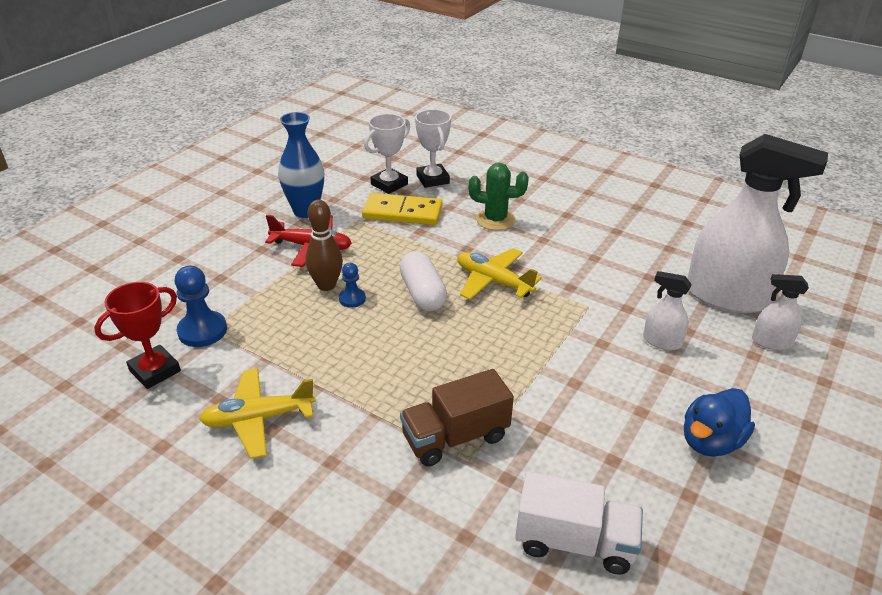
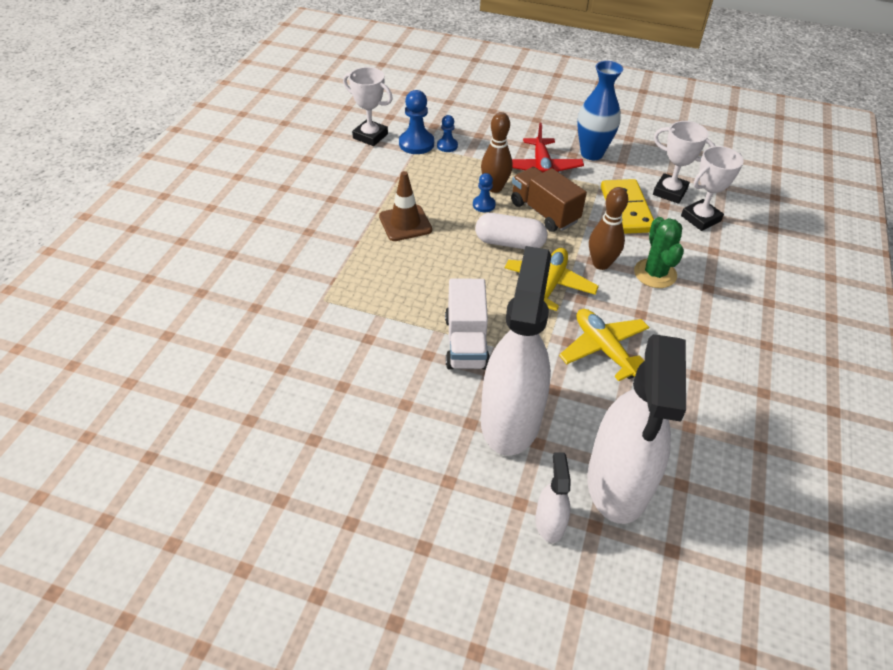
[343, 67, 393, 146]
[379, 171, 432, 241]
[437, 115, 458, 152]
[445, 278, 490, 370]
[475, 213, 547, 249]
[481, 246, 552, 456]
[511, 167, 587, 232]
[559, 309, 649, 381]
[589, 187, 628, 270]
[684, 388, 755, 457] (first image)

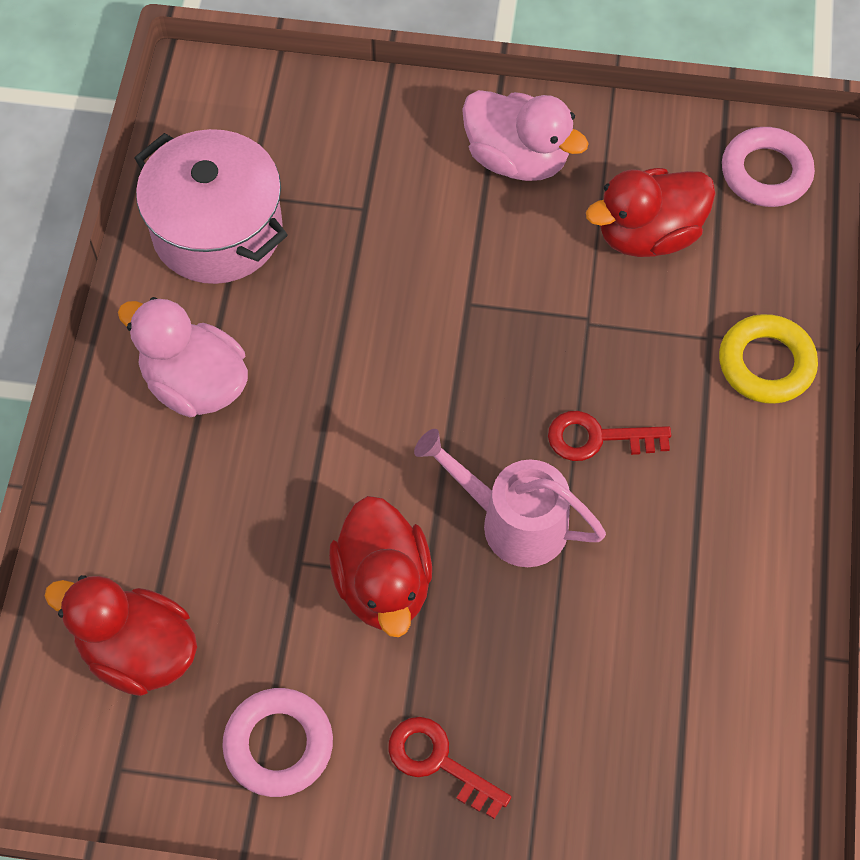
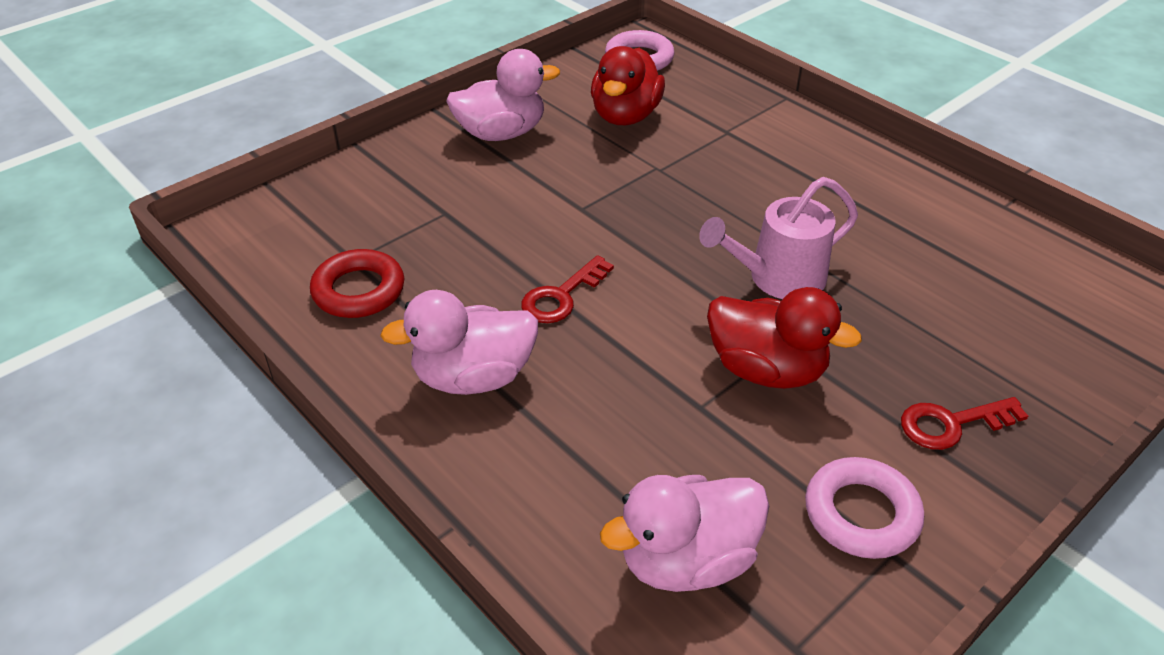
[310, 249, 404, 318]
[521, 255, 614, 323]
[600, 475, 769, 592]
[719, 314, 818, 404] (first image)

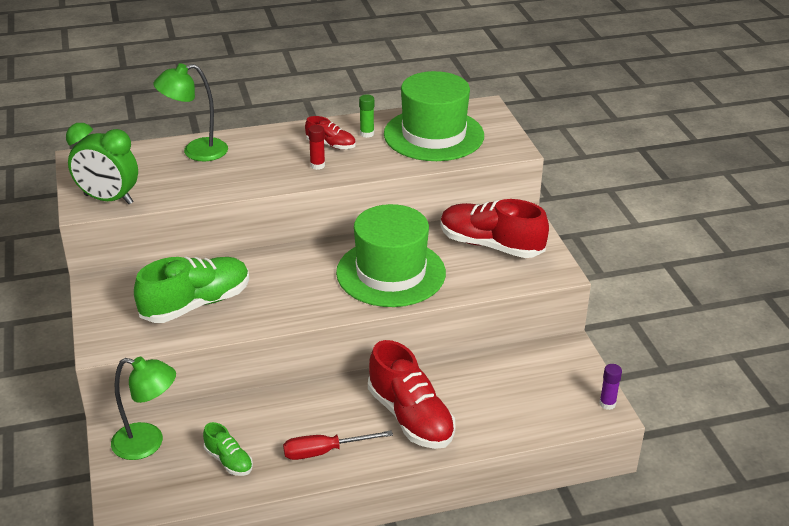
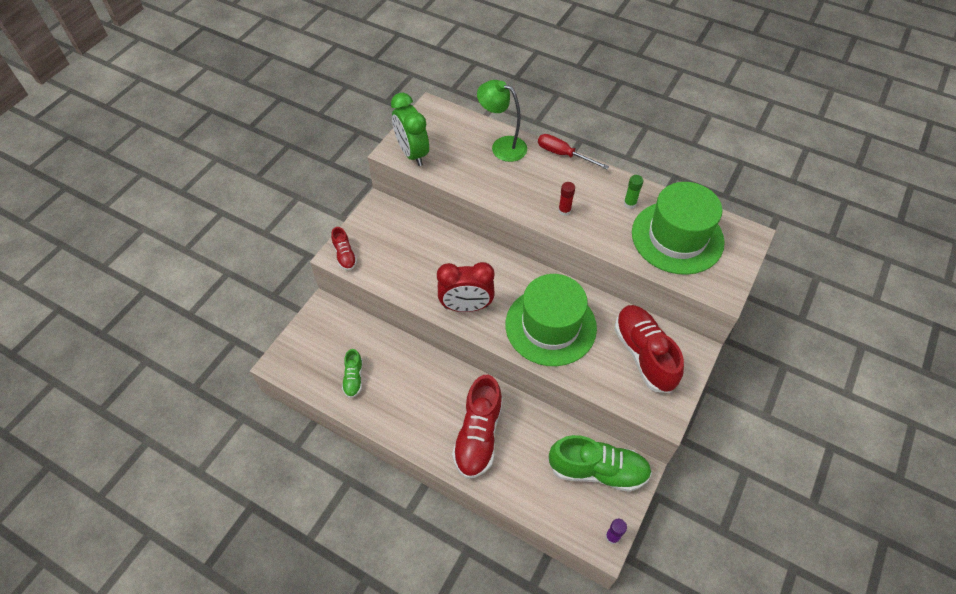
[331, 227, 357, 271]
[437, 262, 495, 312]
[538, 134, 609, 169]
[548, 435, 652, 492]
[111, 357, 176, 460] (first image)

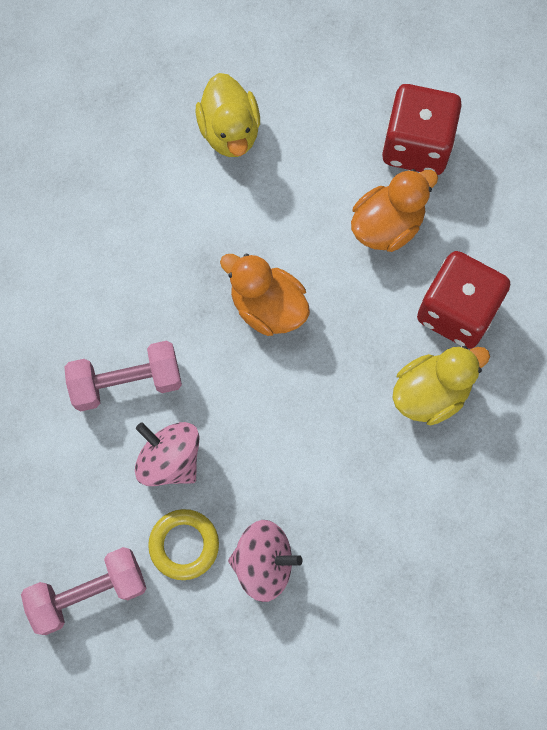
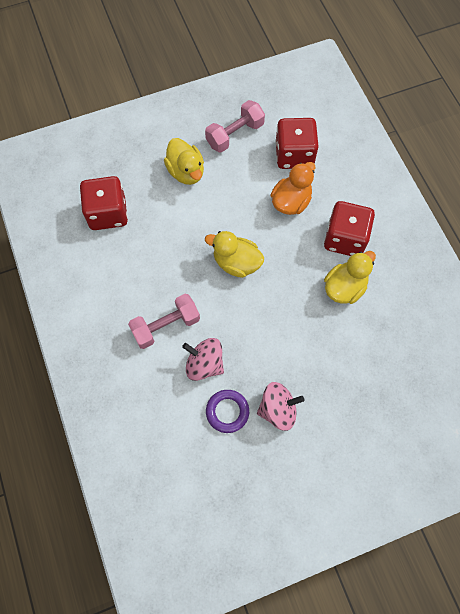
[80, 176, 128, 230]
[205, 100, 265, 153]
[205, 231, 264, 278]
[206, 390, 249, 433]

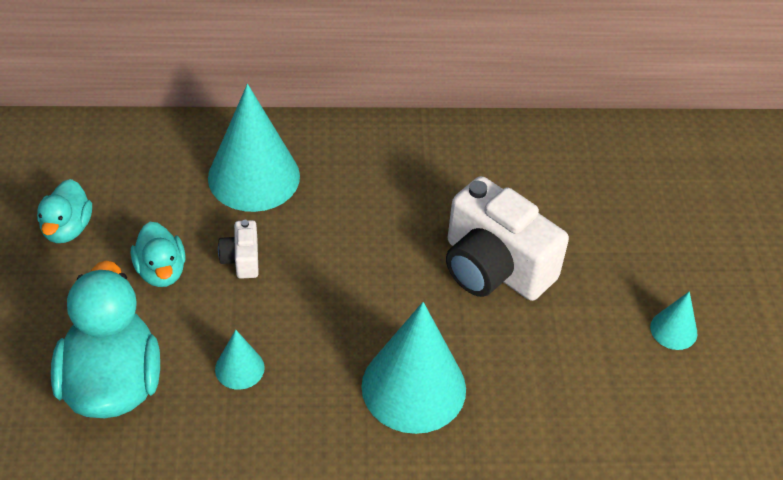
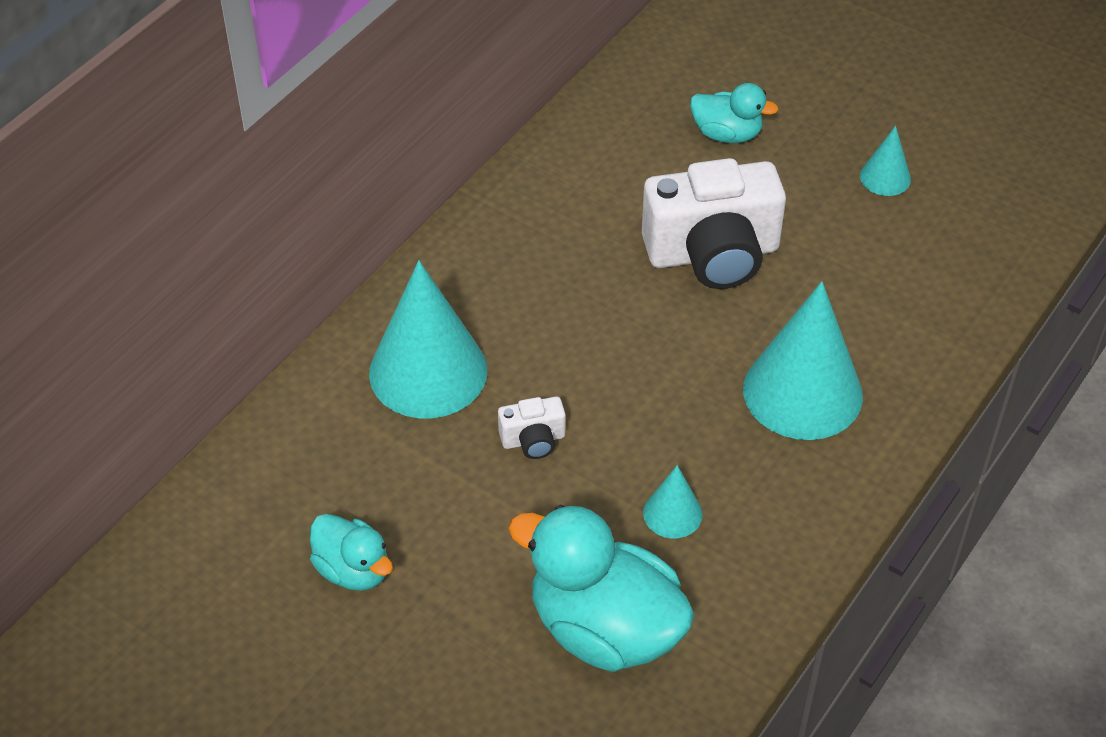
[498, 397, 566, 459]
[690, 83, 778, 143]

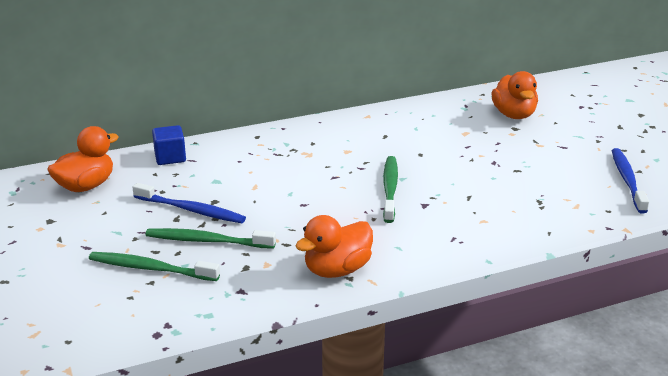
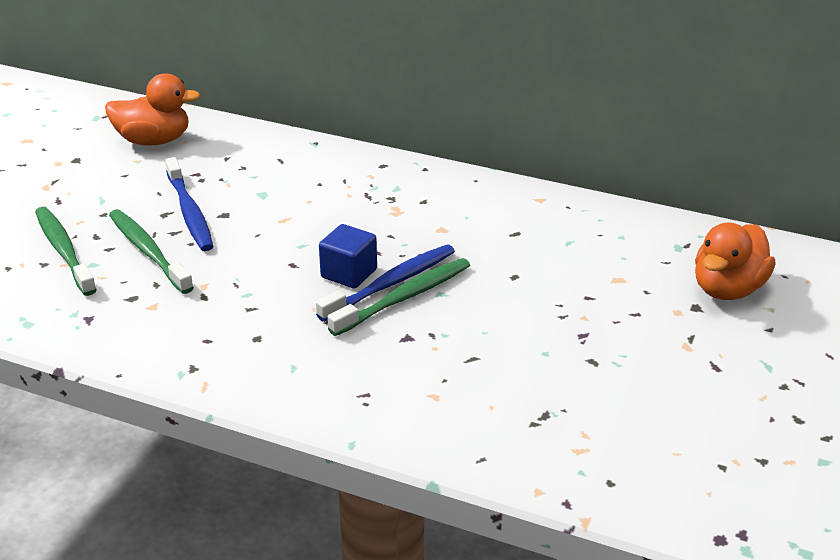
[316, 244, 455, 322]
[319, 224, 377, 289]
[296, 215, 373, 278] (first image)

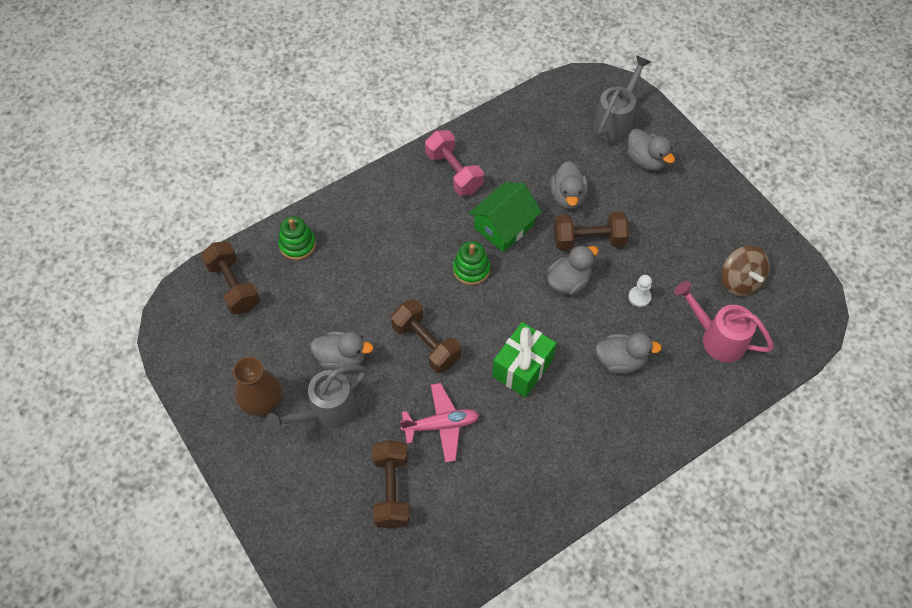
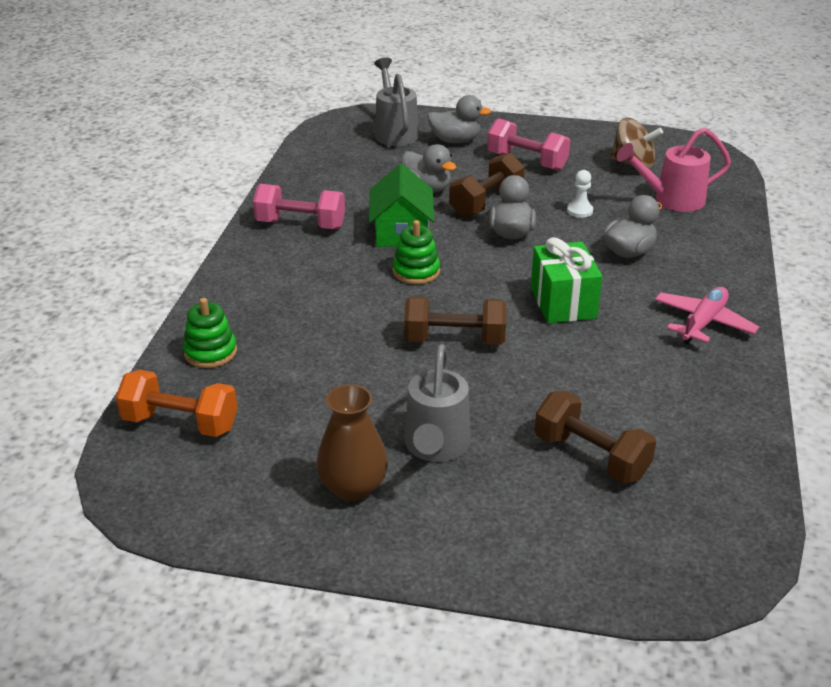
[116, 370, 238, 437]
[487, 118, 570, 171]
[655, 287, 759, 345]
[310, 331, 374, 370] (first image)

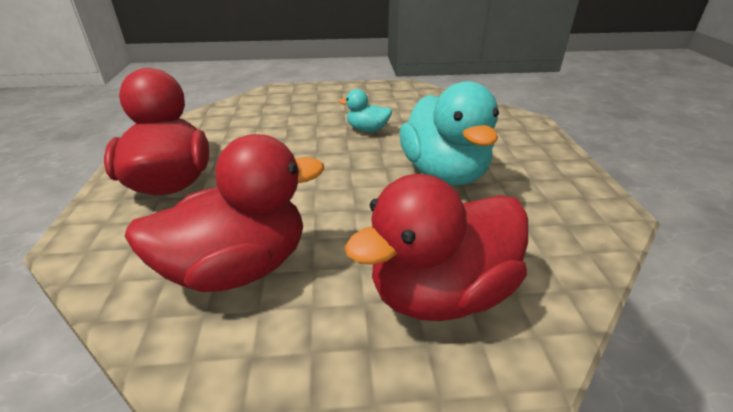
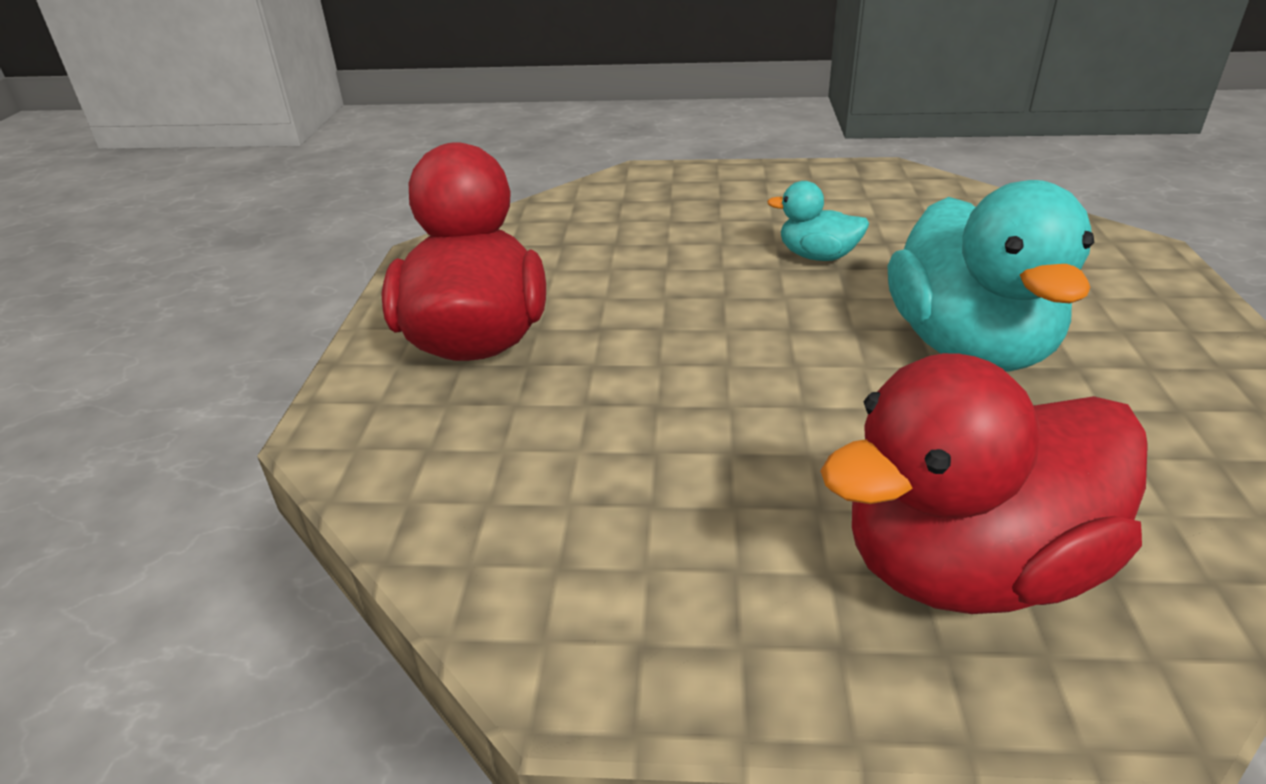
[124, 134, 324, 292] (first image)

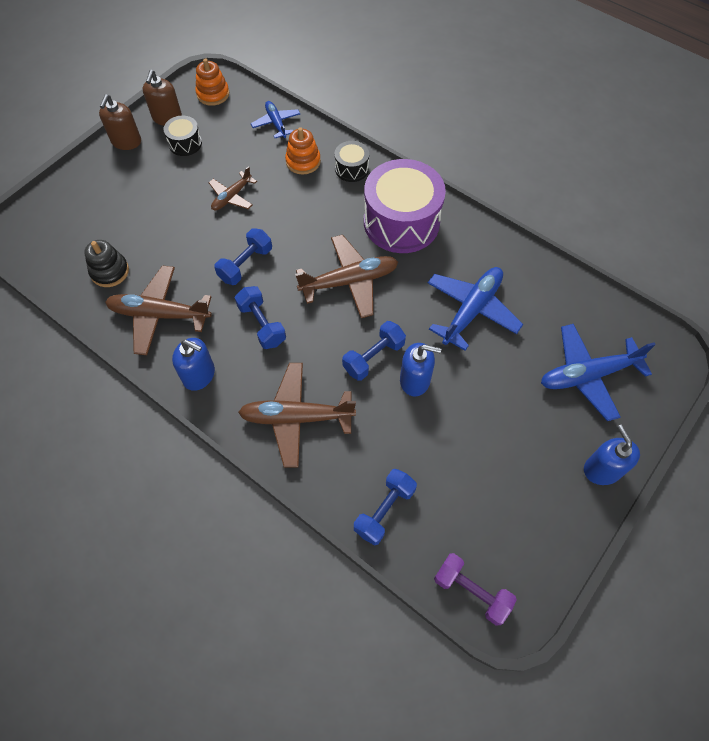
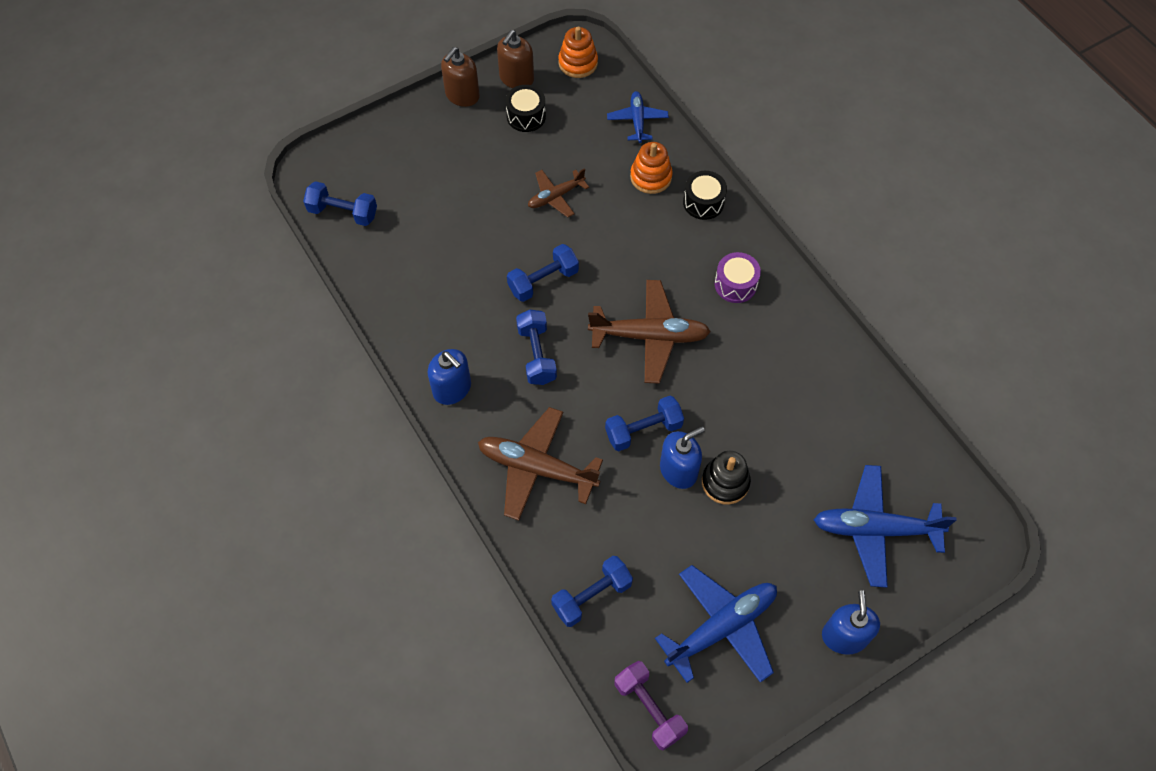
[303, 181, 377, 226]
[655, 565, 777, 683]
[660, 427, 705, 489]
[702, 451, 751, 505]
[715, 252, 761, 303]
[105, 266, 212, 355] (first image)

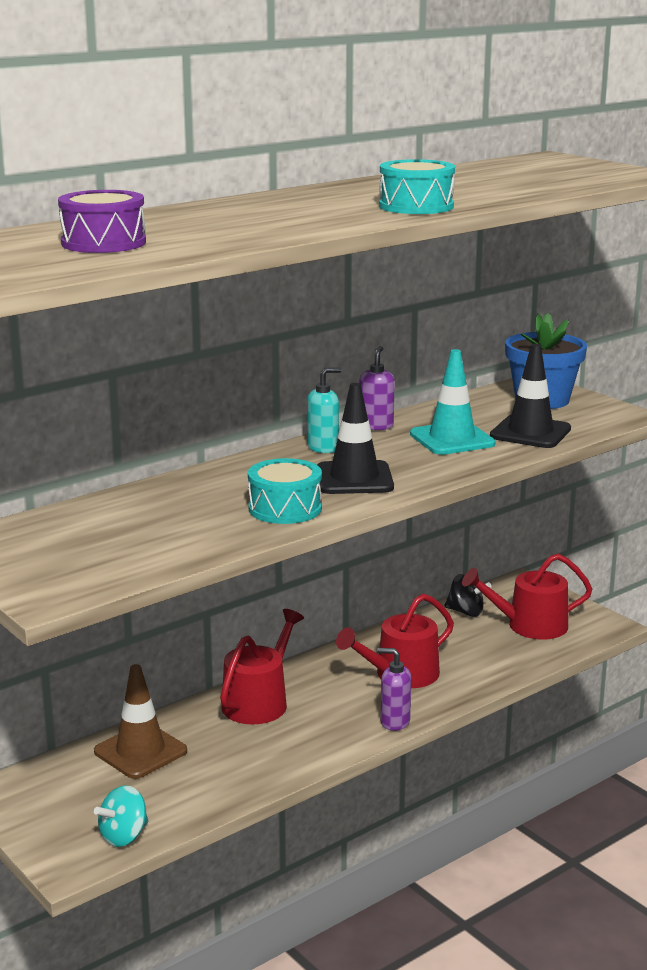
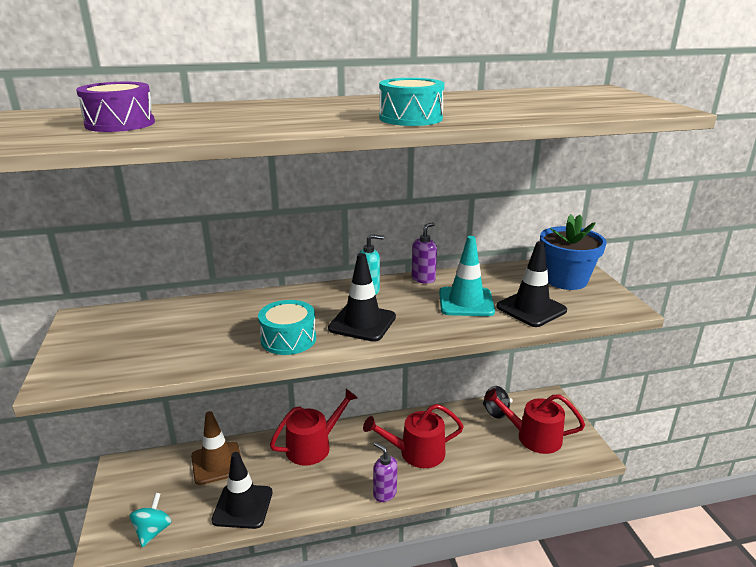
[130, 493, 172, 547]
[211, 452, 272, 529]

